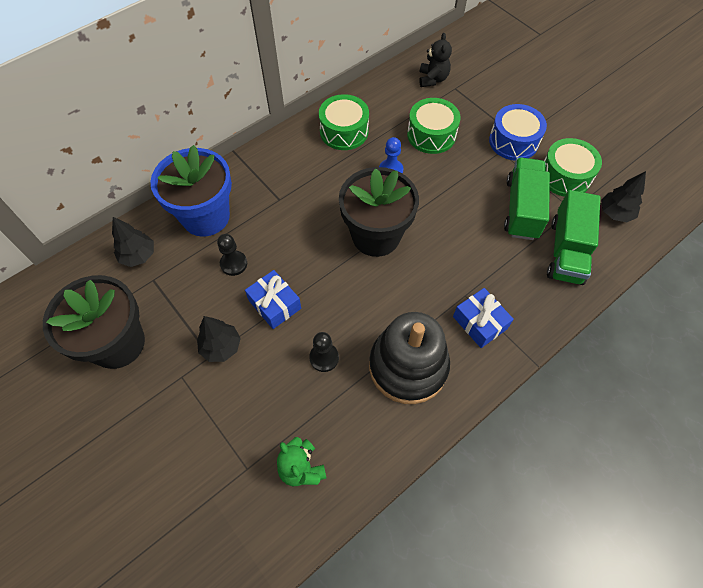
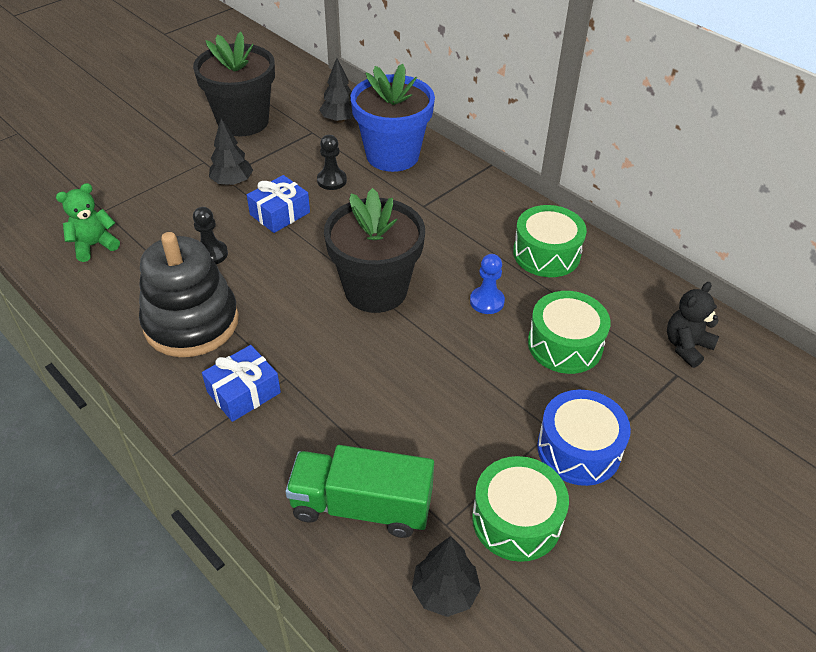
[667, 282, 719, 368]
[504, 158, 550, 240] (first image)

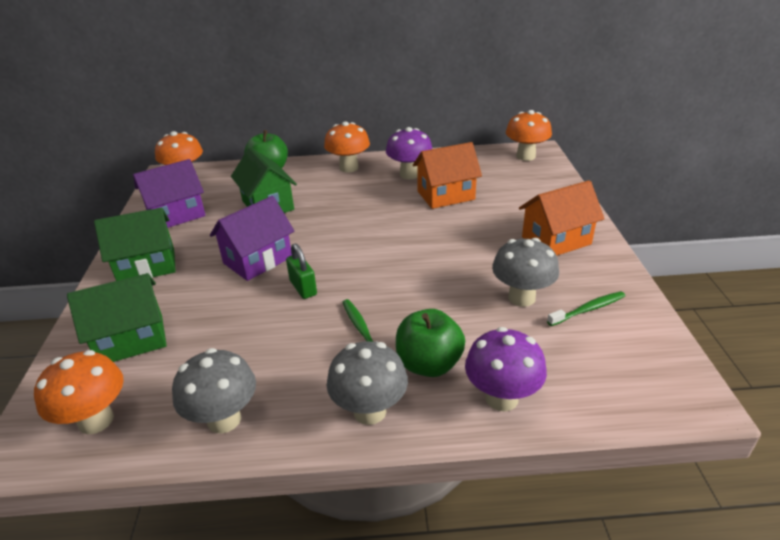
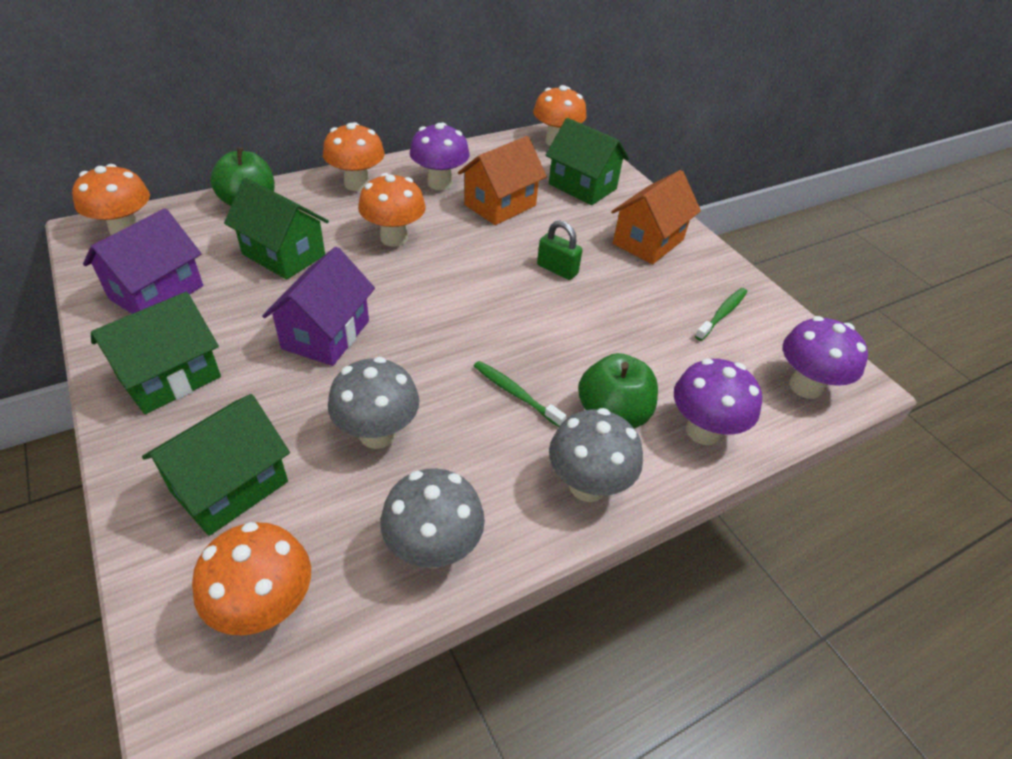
[328, 357, 420, 449]
[358, 173, 426, 247]
[537, 220, 583, 280]
[546, 118, 629, 205]
[783, 316, 868, 399]

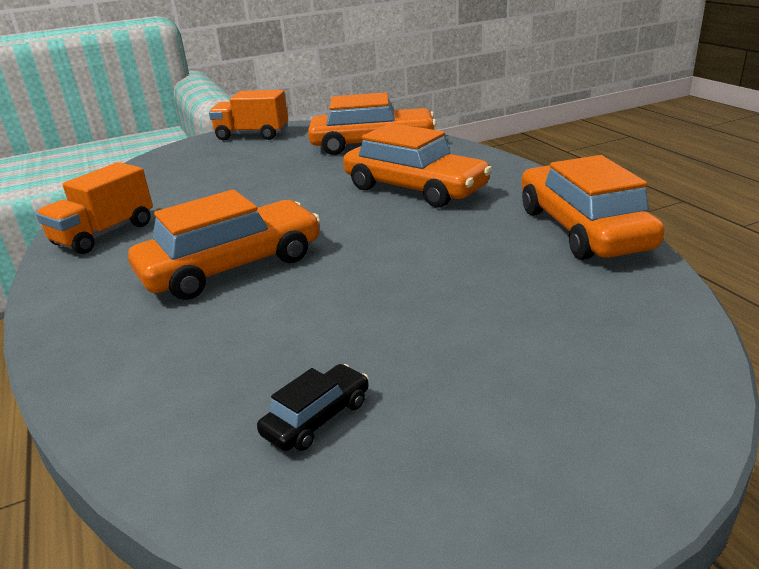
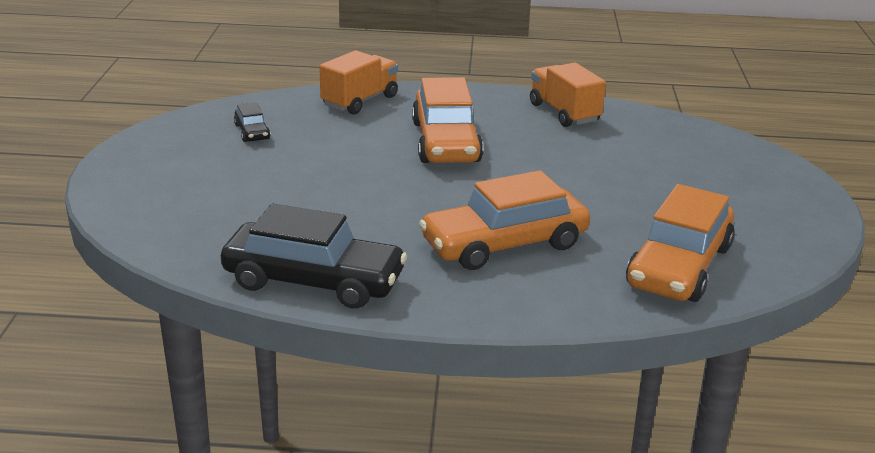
[221, 204, 407, 309]
[319, 50, 398, 115]

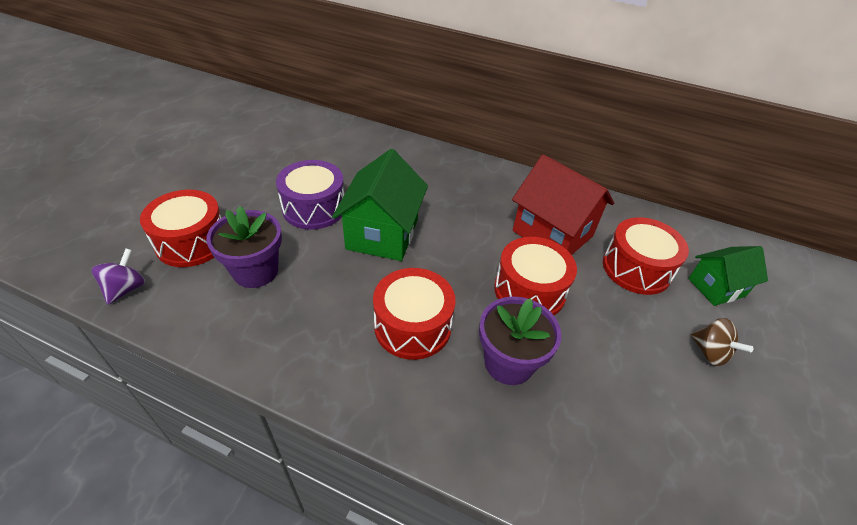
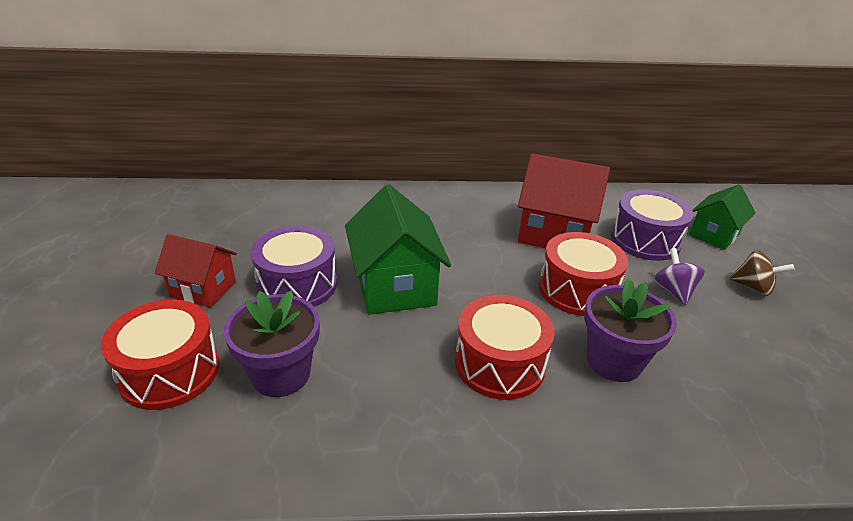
[155, 234, 237, 308]
[611, 190, 694, 261]
[654, 248, 705, 305]

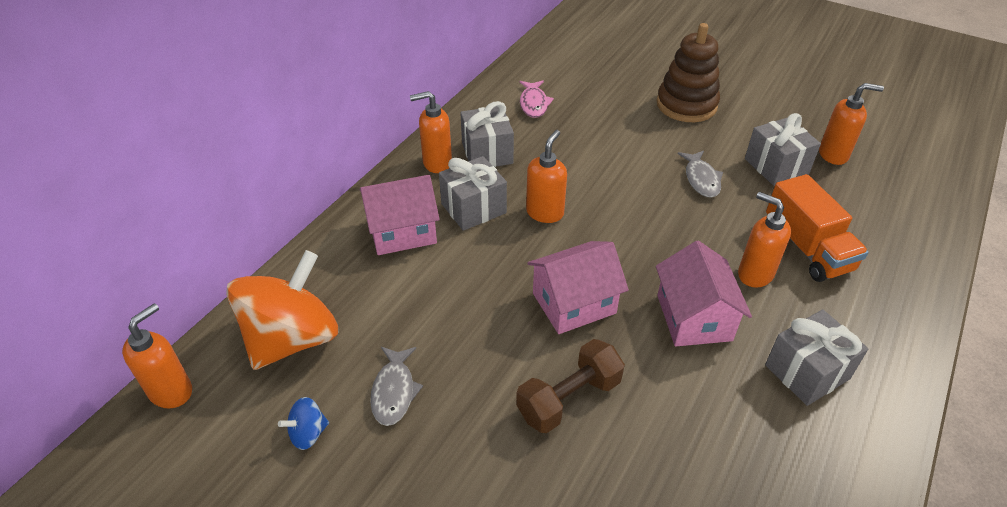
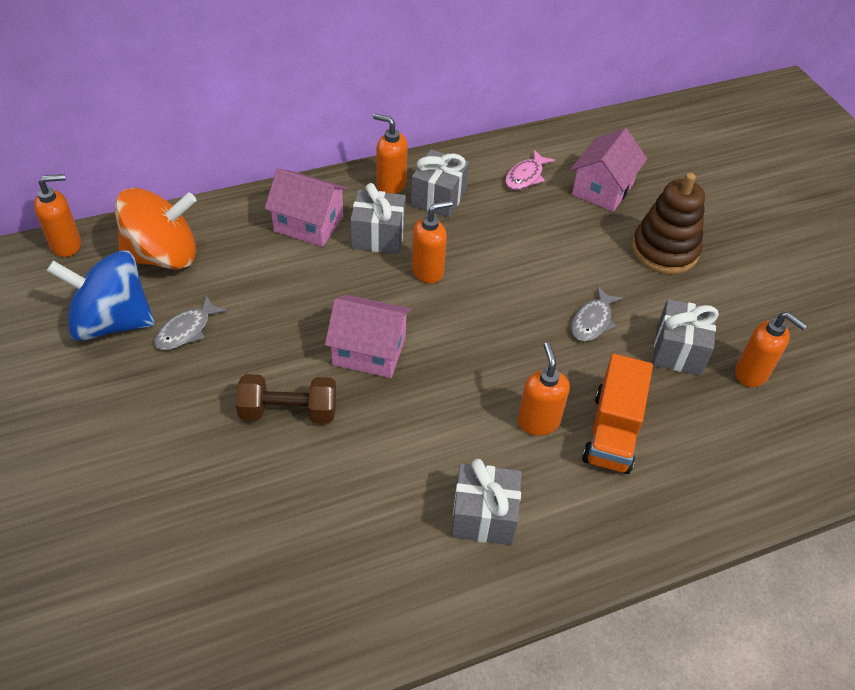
[47, 250, 155, 341]
[571, 128, 647, 212]

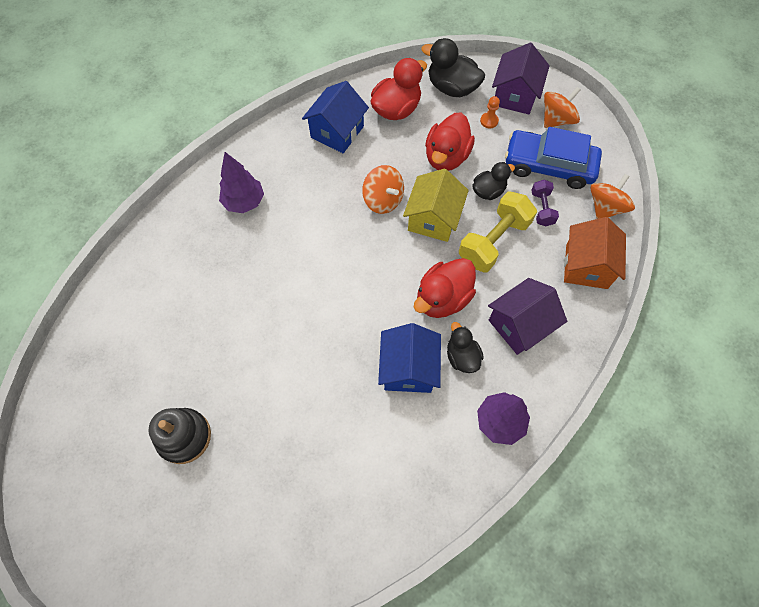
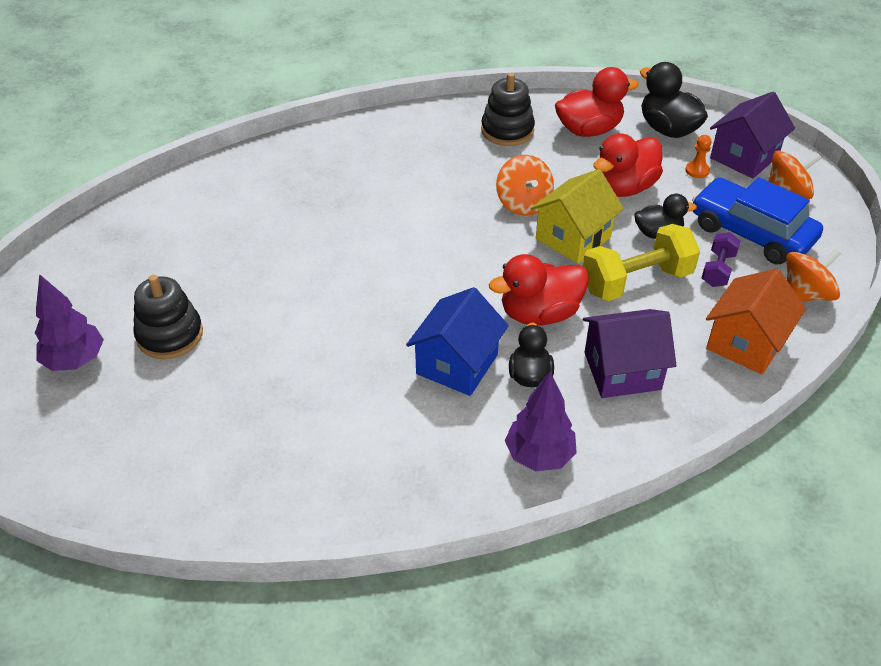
[35, 274, 104, 371]
[481, 73, 535, 146]

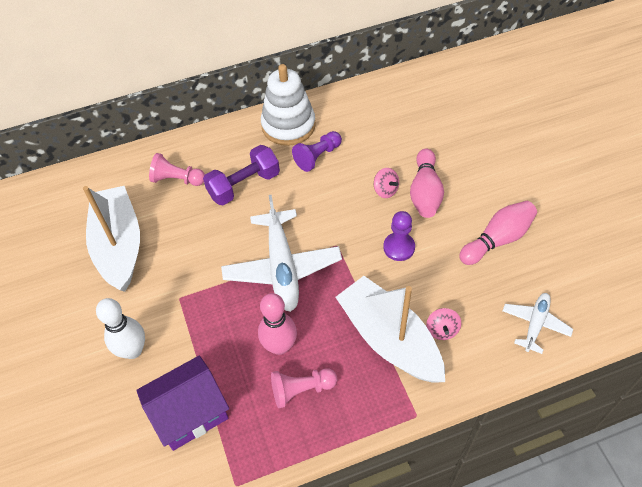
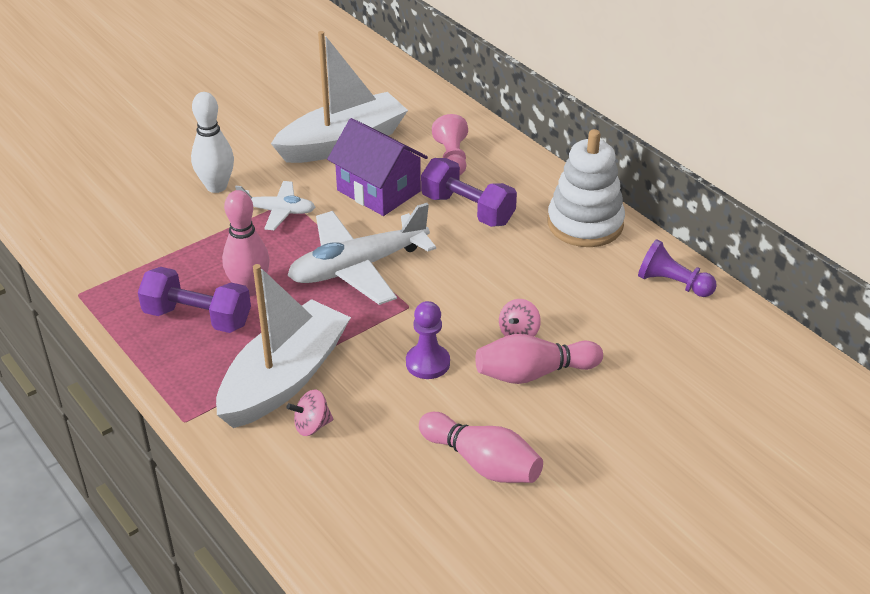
[138, 267, 251, 333]
[235, 181, 315, 230]
[327, 118, 428, 216]
[638, 239, 717, 297]

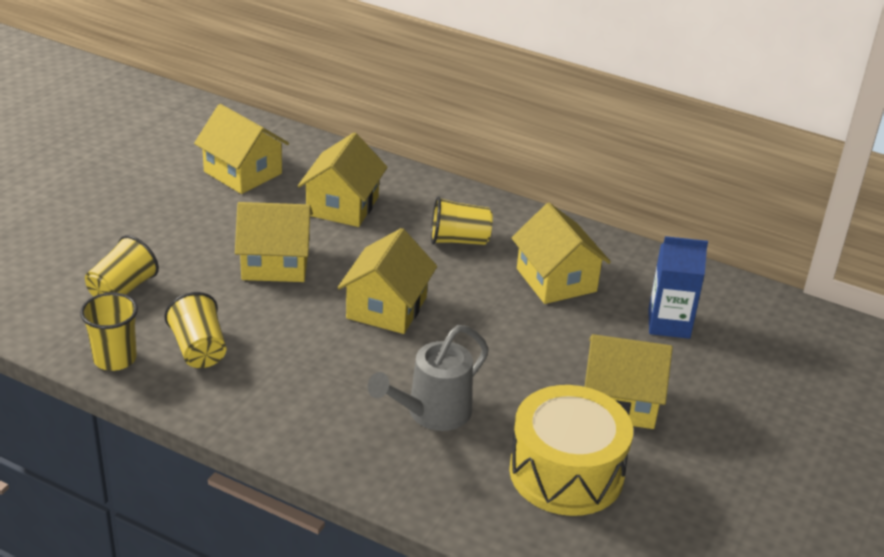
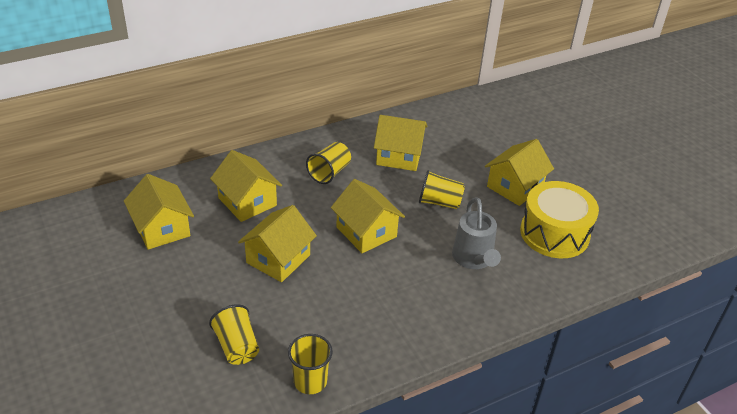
[124, 174, 194, 250]
[419, 170, 465, 209]
[648, 236, 708, 339] (first image)

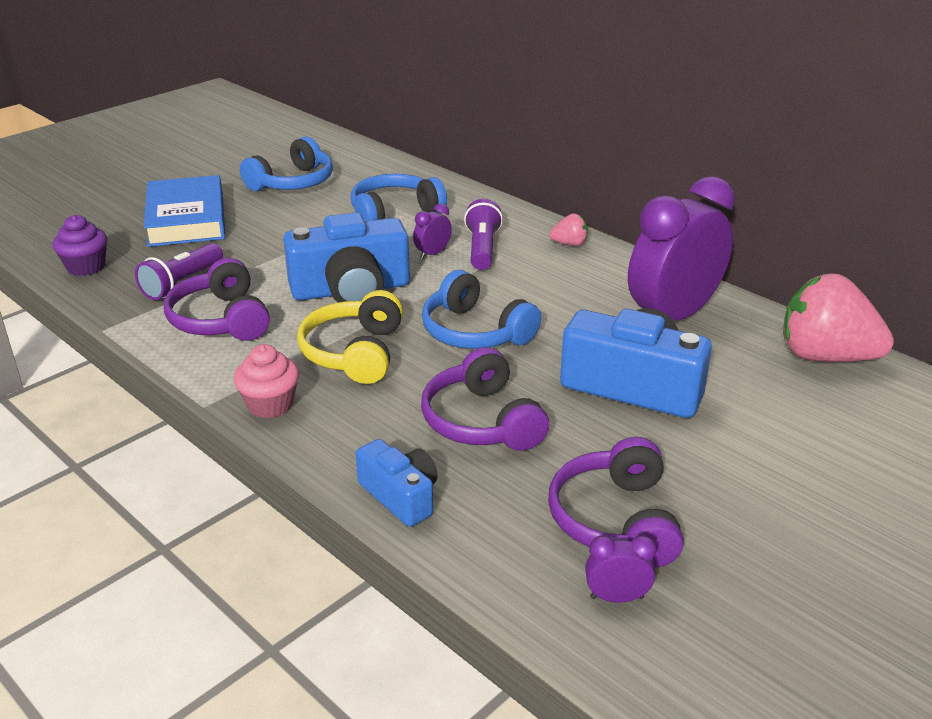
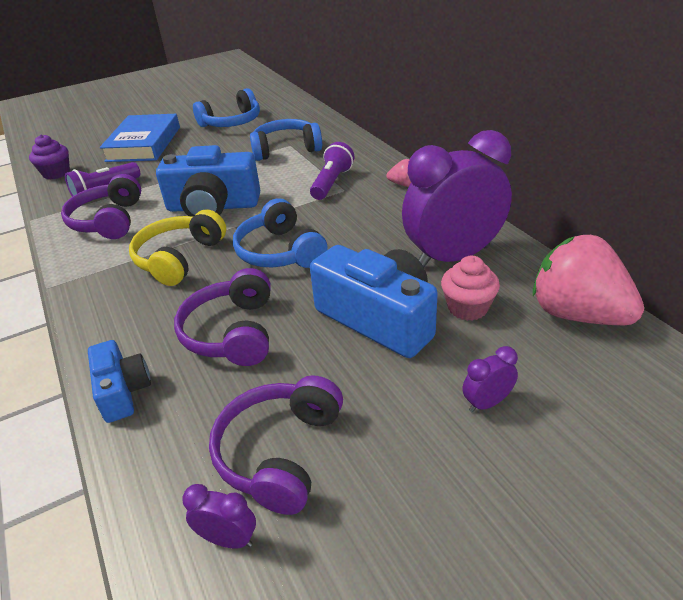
[441, 256, 500, 321]
[462, 346, 518, 412]

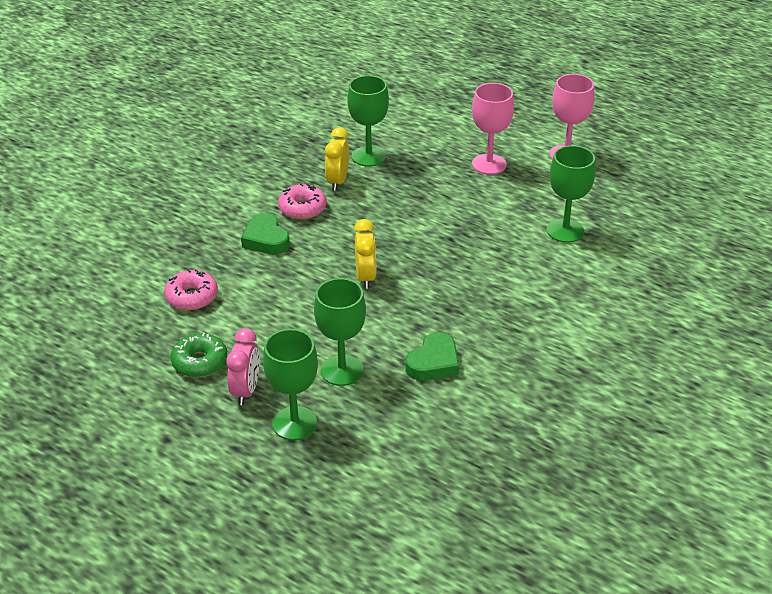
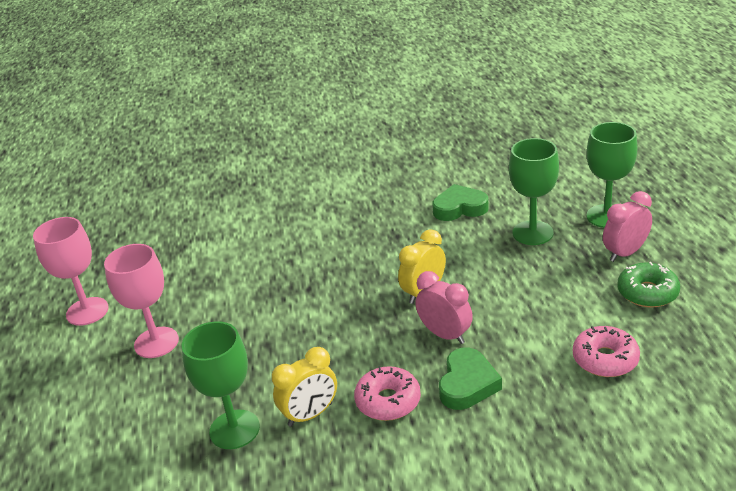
[415, 271, 473, 344]
[547, 145, 596, 243] (first image)

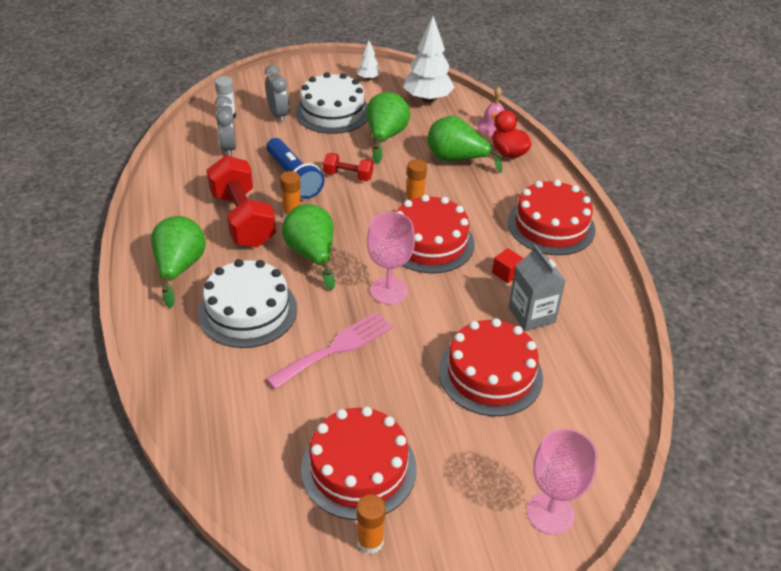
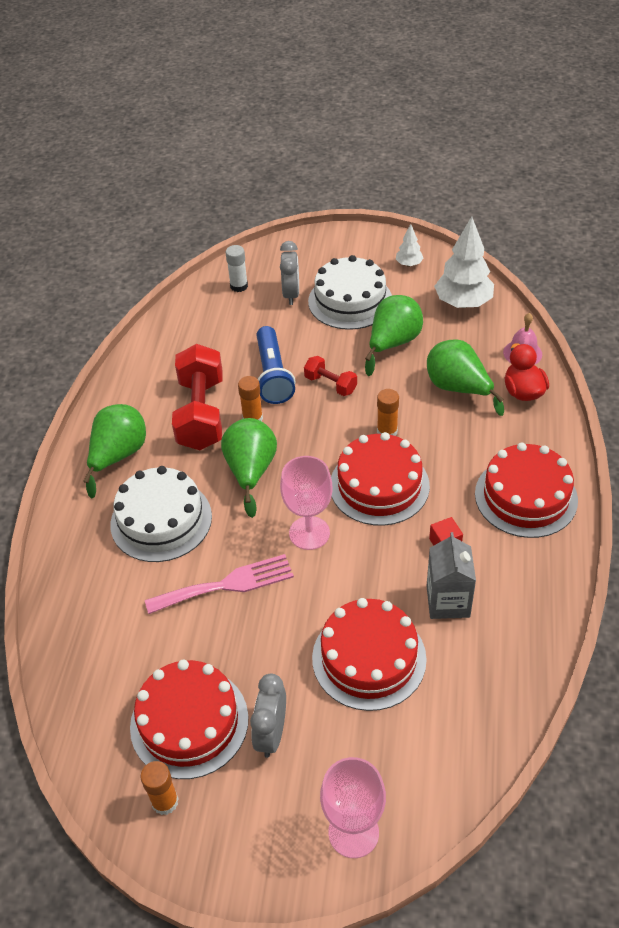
[250, 674, 286, 758]

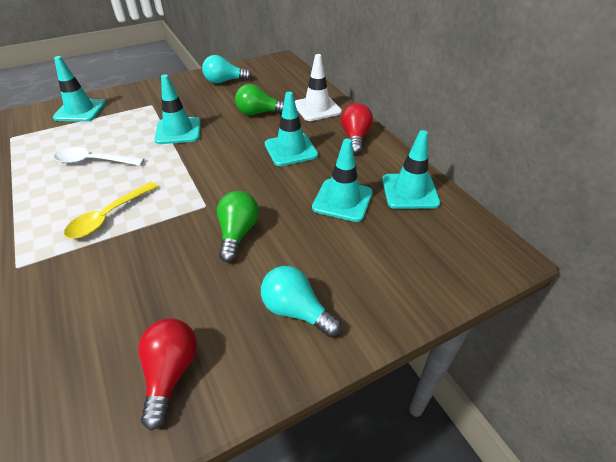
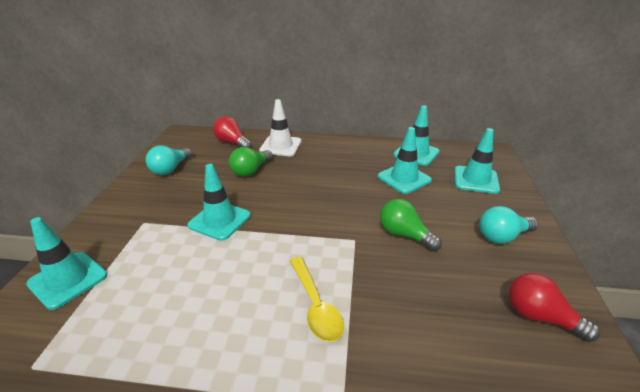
[213, 116, 252, 148]
[454, 128, 500, 194]
[54, 147, 144, 166] (first image)

